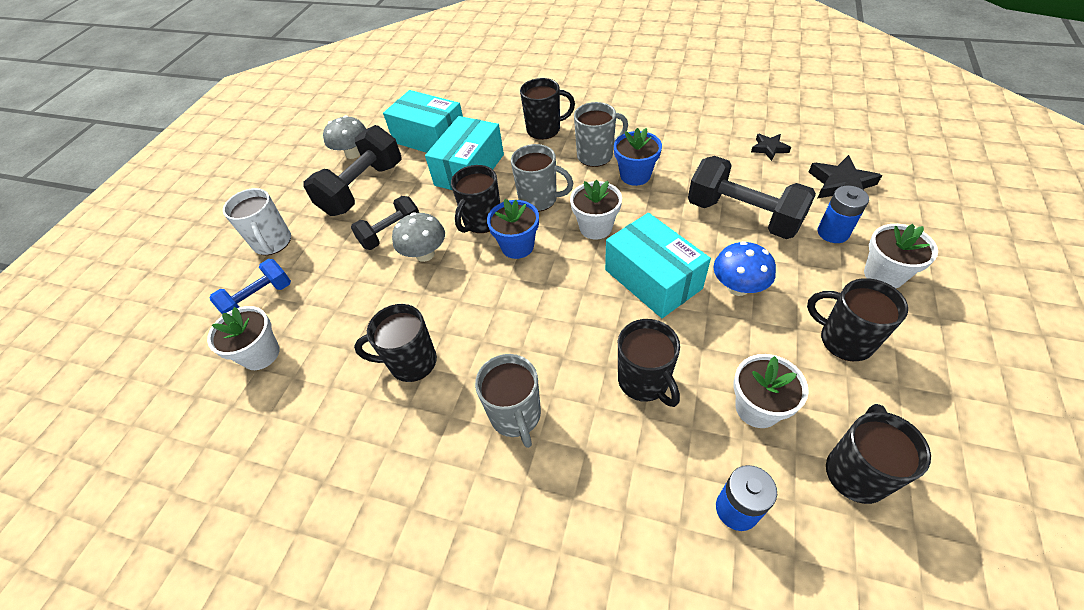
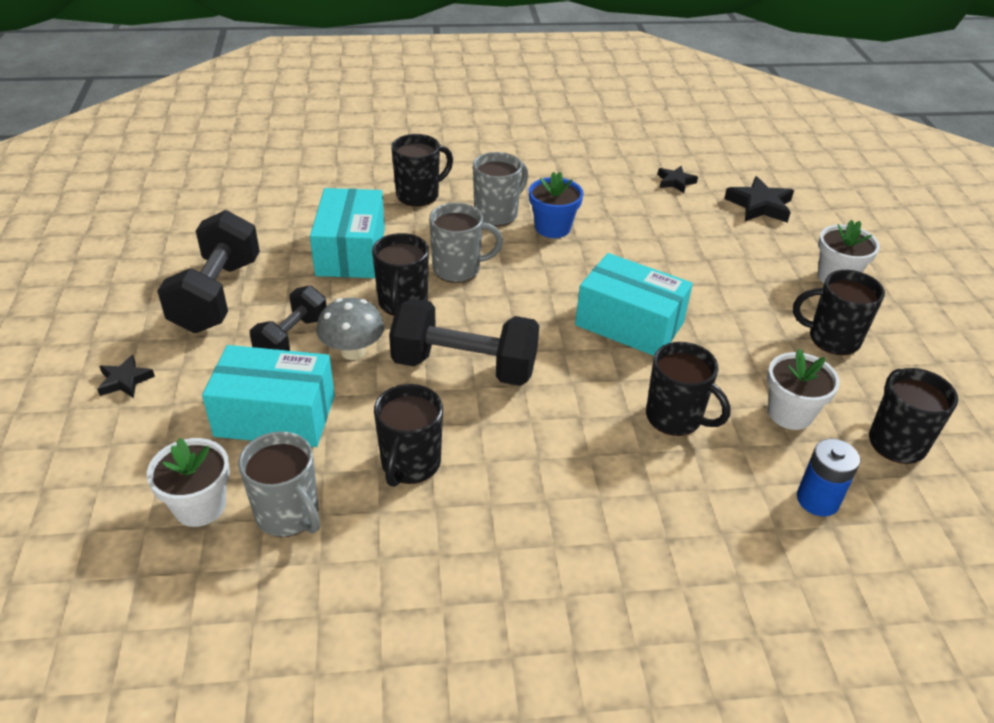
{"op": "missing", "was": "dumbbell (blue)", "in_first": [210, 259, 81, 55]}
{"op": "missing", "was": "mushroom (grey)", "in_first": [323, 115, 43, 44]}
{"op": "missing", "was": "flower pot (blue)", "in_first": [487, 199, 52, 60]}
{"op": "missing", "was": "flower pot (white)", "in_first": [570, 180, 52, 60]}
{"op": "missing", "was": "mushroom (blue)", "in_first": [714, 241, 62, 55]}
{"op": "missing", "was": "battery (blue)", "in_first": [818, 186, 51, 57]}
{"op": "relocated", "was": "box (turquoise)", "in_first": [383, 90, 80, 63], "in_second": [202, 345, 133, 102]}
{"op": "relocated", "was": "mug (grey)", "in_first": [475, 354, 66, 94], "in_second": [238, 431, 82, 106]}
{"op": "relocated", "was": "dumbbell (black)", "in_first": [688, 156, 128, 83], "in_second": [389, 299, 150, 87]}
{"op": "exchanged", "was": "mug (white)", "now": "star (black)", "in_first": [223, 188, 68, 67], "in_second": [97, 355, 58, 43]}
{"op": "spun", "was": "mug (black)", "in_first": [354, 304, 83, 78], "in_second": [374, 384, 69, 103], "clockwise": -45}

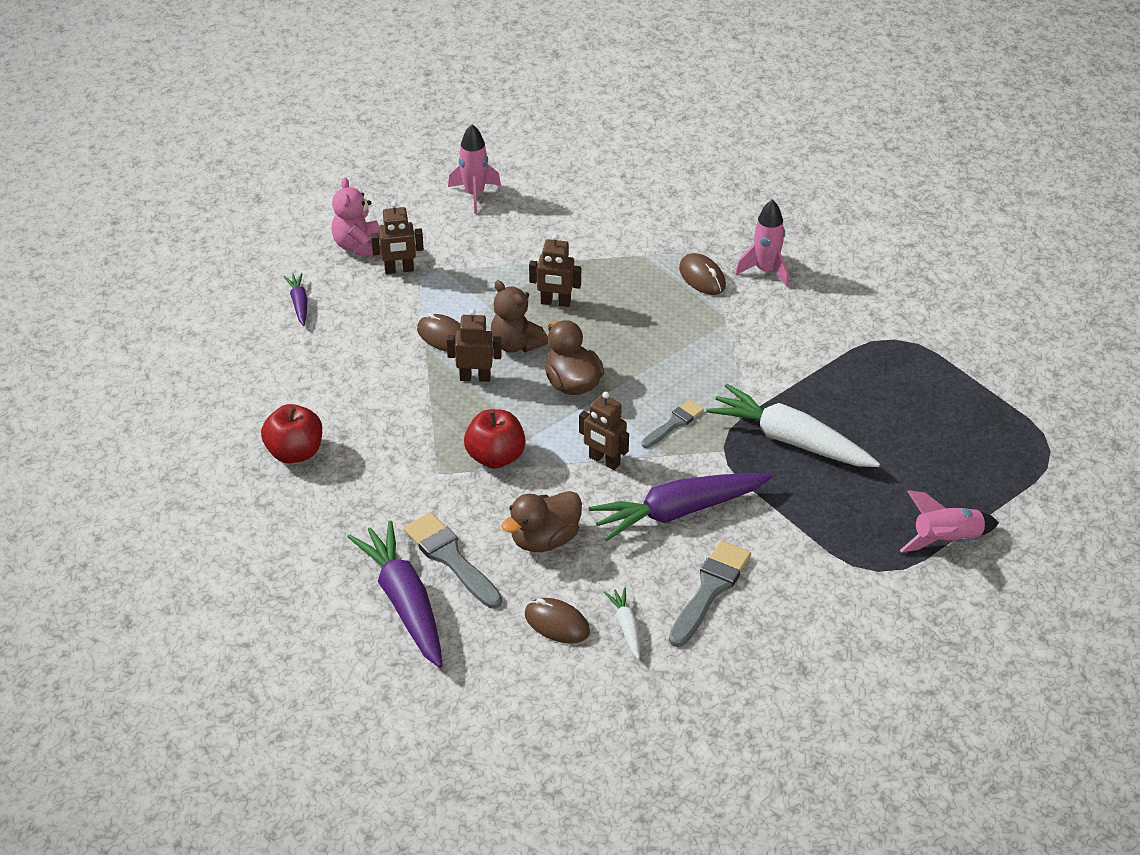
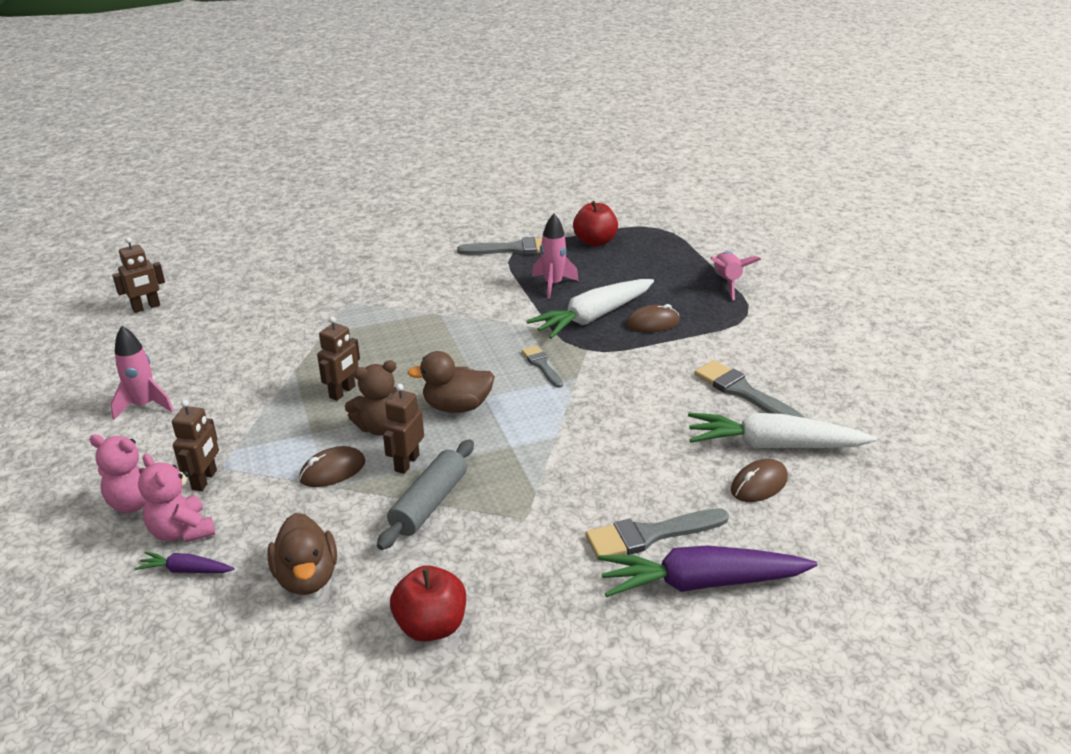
{"op": "missing", "was": "carrot (purple)", "in_first": [589, 473, 183, 68]}
{"op": "appeared", "now": "teddy bear (pink)", "in_second": [138, 454, 77, 89]}
{"op": "appeared", "now": "rolling pin (grey)", "in_second": [377, 439, 97, 111]}
{"op": "appeared", "now": "brush (grey)", "in_second": [457, 237, 85, 18]}
{"op": "relocated", "was": "apple (red)", "in_first": [464, 409, 62, 60], "in_second": [573, 201, 45, 46]}
{"op": "relocated", "was": "duck (brown)", "in_first": [501, 491, 81, 61], "in_second": [267, 513, 70, 82]}
{"op": "relocated", "was": "robot (brown)", "in_first": [579, 392, 50, 78], "in_second": [112, 237, 53, 76]}
{"op": "relocated", "was": "mouse (brown)", "in_first": [679, 253, 47, 42], "in_second": [625, 304, 55, 29]}
{"op": "relocated", "was": "rocket (pink)", "in_first": [735, 200, 54, 87], "in_second": [532, 214, 47, 85]}
{"op": "size", "was": "carrot (white)", "in_first": [604, 587, 36, 72], "in_second": [688, 412, 189, 36], "ratio": 2.18}

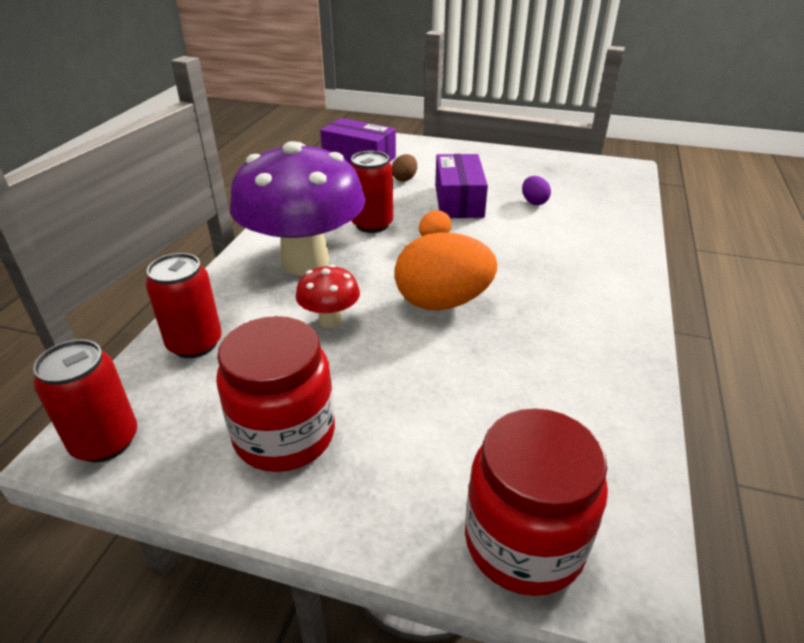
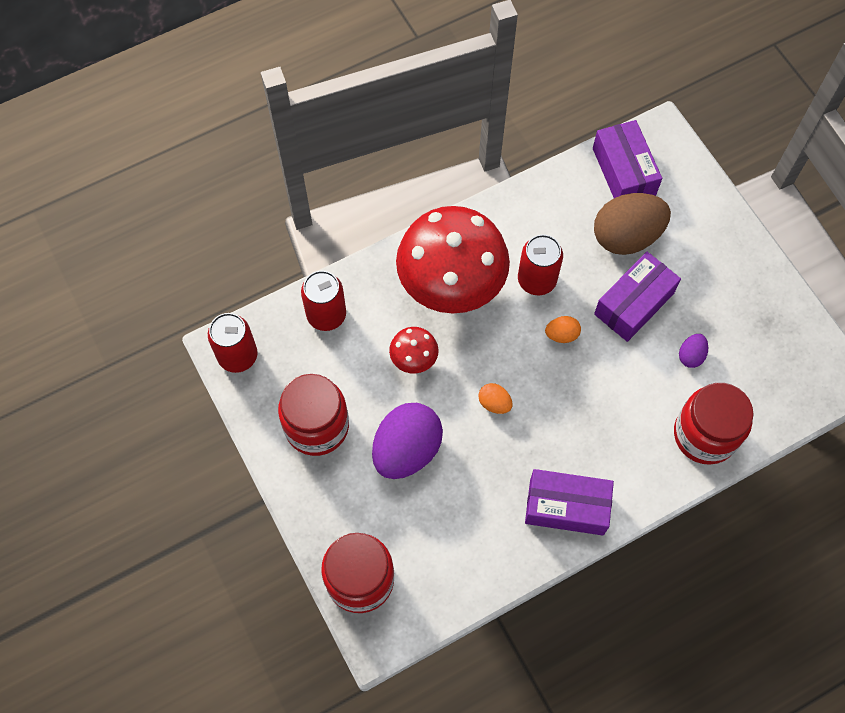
{"op": "appeared", "now": "egg (purple)", "in_second": [372, 403, 71, 76]}
{"op": "appeared", "now": "box (purple)", "in_second": [525, 469, 89, 66]}
{"op": "appeared", "now": "jar (red)", "in_second": [674, 383, 80, 82]}
{"op": "colour", "was": "mushroom (purple)", "now": "mushroom (red)", "in_first": [230, 141, 136, 134], "in_second": [396, 206, 114, 107]}
{"op": "size", "was": "egg (brown)", "in_first": [392, 154, 25, 27], "in_second": [594, 193, 77, 62], "ratio": 2.22}
{"op": "size", "was": "egg (orange)", "in_first": [395, 232, 102, 78], "in_second": [478, 383, 35, 31], "ratio": 0.45}

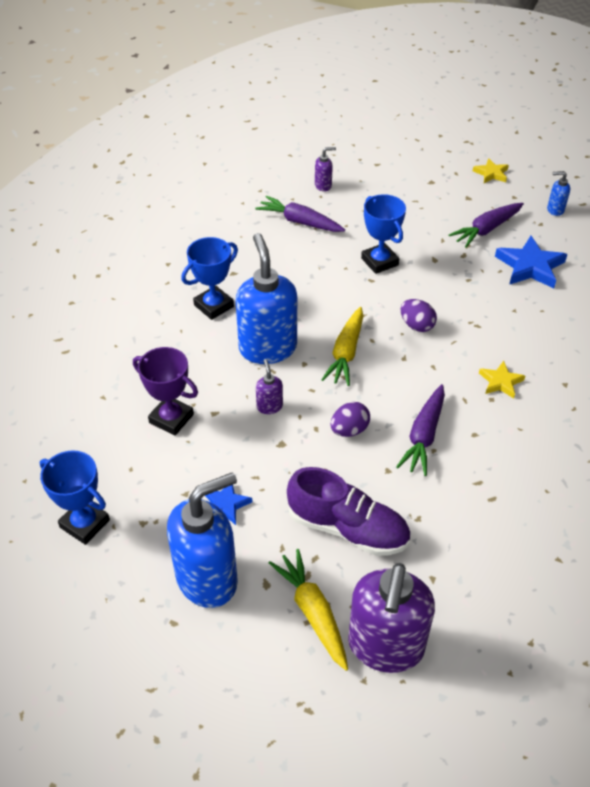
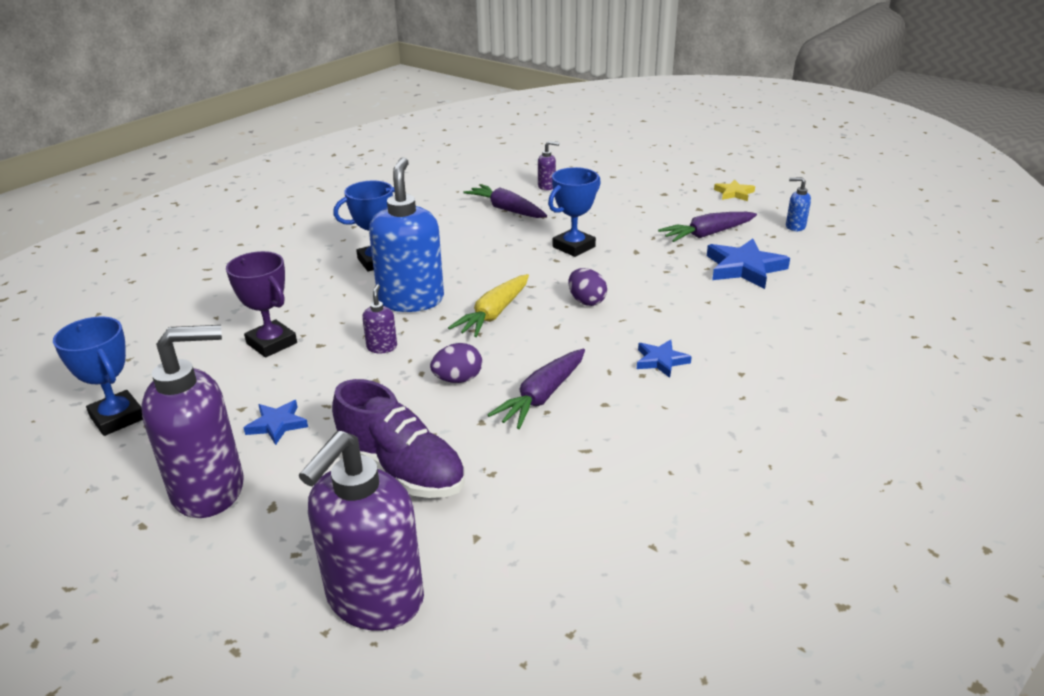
{"op": "missing", "was": "carrot (yellow)", "in_first": [269, 549, 79, 122]}
{"op": "colour", "was": "soap dispenser (blue)", "now": "soap dispenser (purple)", "in_first": [167, 472, 71, 136], "in_second": [141, 325, 103, 193]}
{"op": "colour", "was": "star (yellow)", "now": "star (blue)", "in_first": [479, 361, 46, 37], "in_second": [637, 339, 55, 39]}
{"op": "spun", "was": "trophy (blue)", "in_first": [361, 194, 45, 80], "in_second": [548, 167, 53, 90], "clockwise": 60}

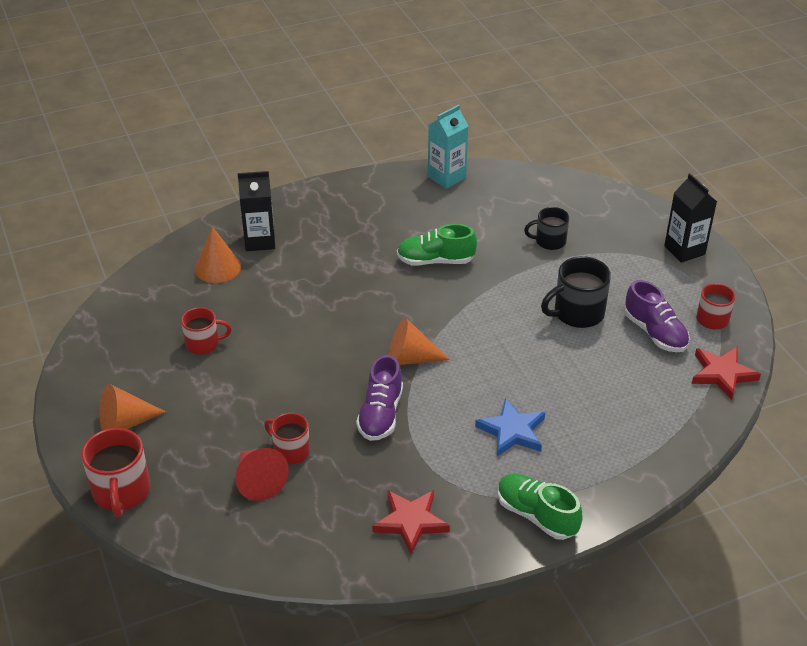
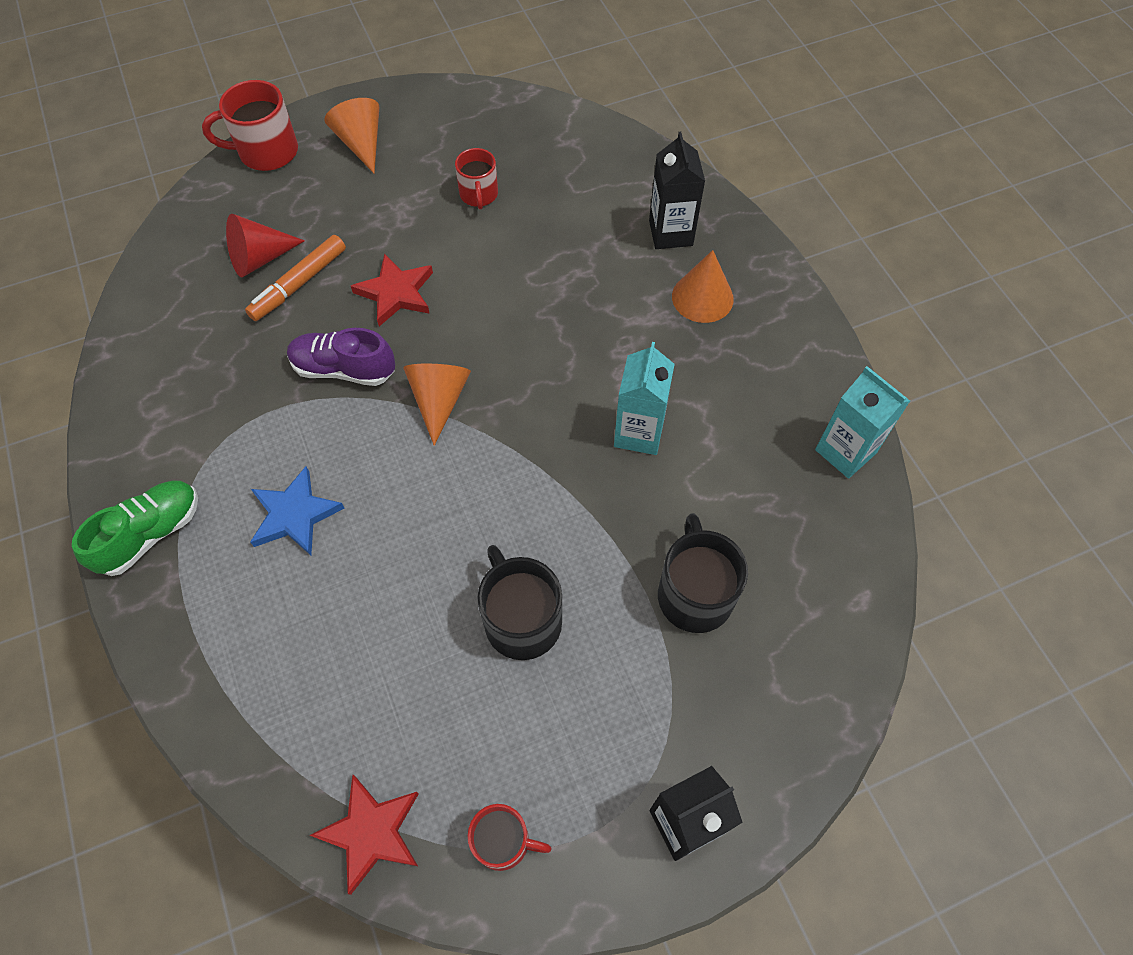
{"op": "missing", "was": "shoe (purple)", "in_first": [624, 280, 66, 72]}
{"op": "relocated", "was": "cone (orange)", "in_first": [195, 227, 46, 56], "in_second": [672, 250, 62, 73]}
{"op": "relocated", "was": "star (red)", "in_first": [372, 490, 78, 65], "in_second": [351, 253, 82, 73]}
{"op": "exchanged", "was": "mug (red)", "now": "marker (orange)", "in_first": [264, 413, 46, 51], "in_second": [245, 235, 101, 86]}
{"op": "exchanged", "was": "shoe (green)", "now": "carton (turquoise)", "in_first": [397, 224, 80, 42], "in_second": [614, 342, 61, 113]}
{"op": "size", "was": "mug (black)", "in_first": [524, 207, 45, 43], "in_second": [658, 513, 90, 120], "ratio": 1.55}

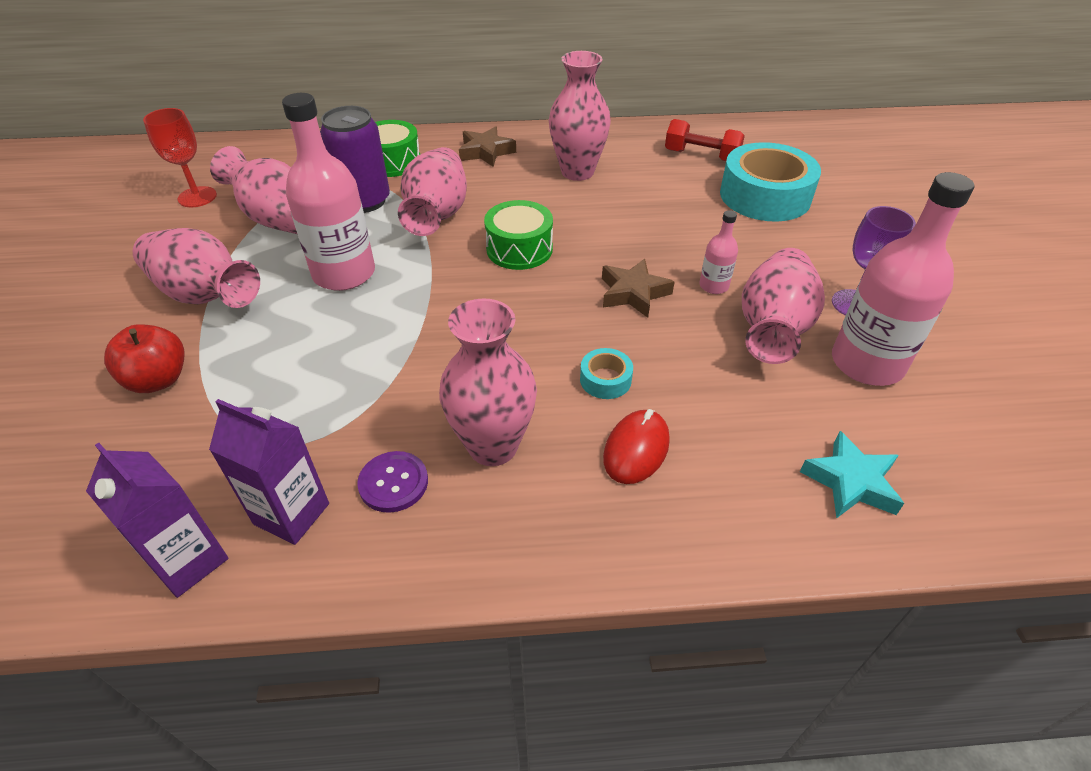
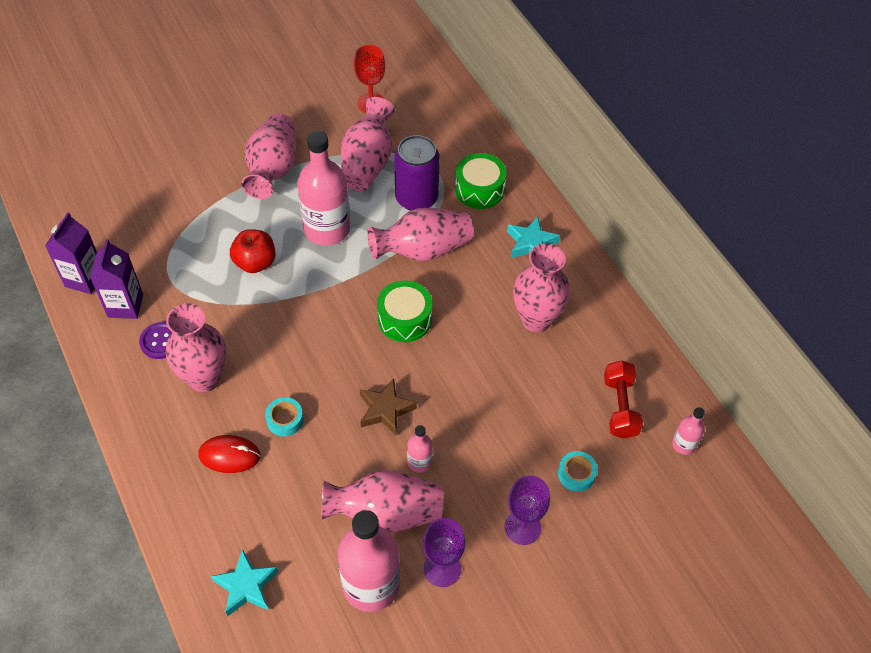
{"op": "appeared", "now": "goblet (purple)", "in_second": [505, 476, 45, 69]}
{"op": "appeared", "now": "bottle (pink)", "in_second": [672, 407, 33, 48]}
{"op": "relocated", "was": "apple (red)", "in_first": [104, 324, 80, 69], "in_second": [230, 229, 46, 44]}
{"op": "colour", "was": "star (brown)", "now": "star (turquoise)", "in_first": [459, 126, 57, 41], "in_second": [507, 216, 53, 42]}
{"op": "size", "was": "tape (turquoise)", "in_first": [720, 142, 101, 80], "in_second": [558, 451, 40, 41], "ratio": 0.43}

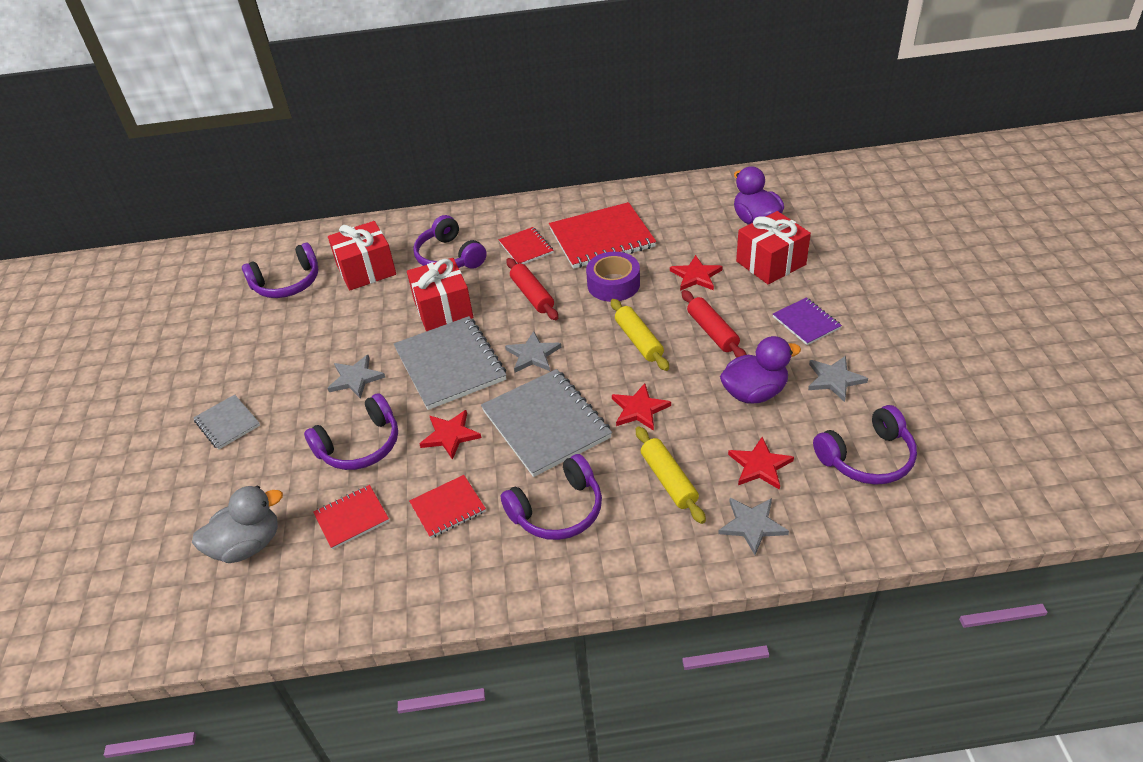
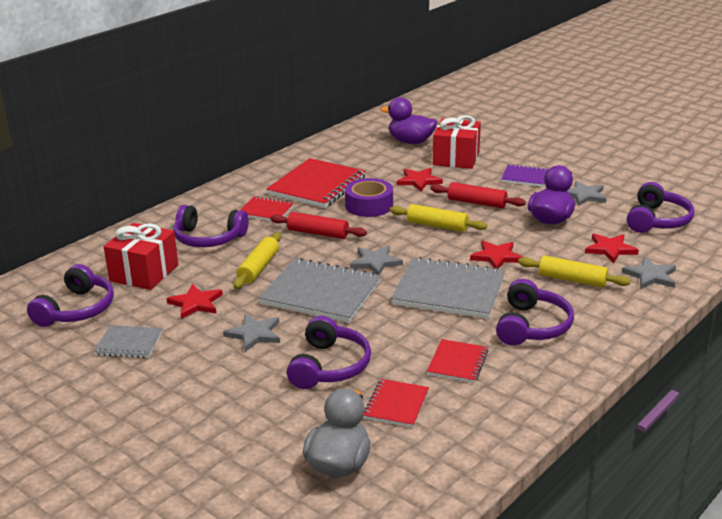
{"op": "relocated", "was": "notebook (grey)", "in_first": [193, 394, 67, 56], "in_second": [94, 325, 69, 33]}
{"op": "relocated", "was": "star (red)", "in_first": [420, 410, 61, 50], "in_second": [166, 284, 57, 35]}
{"op": "exchanged", "was": "gift (red)", "now": "rolling pin (yellow)", "in_first": [407, 258, 66, 74], "in_second": [233, 233, 48, 56]}

